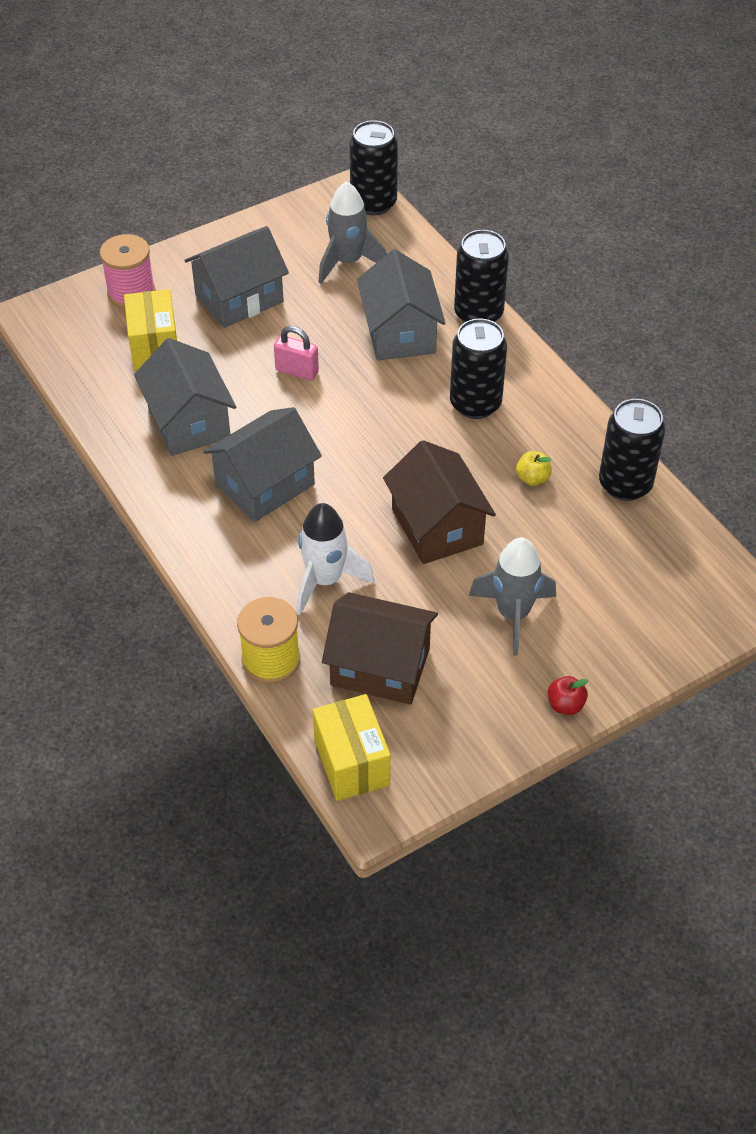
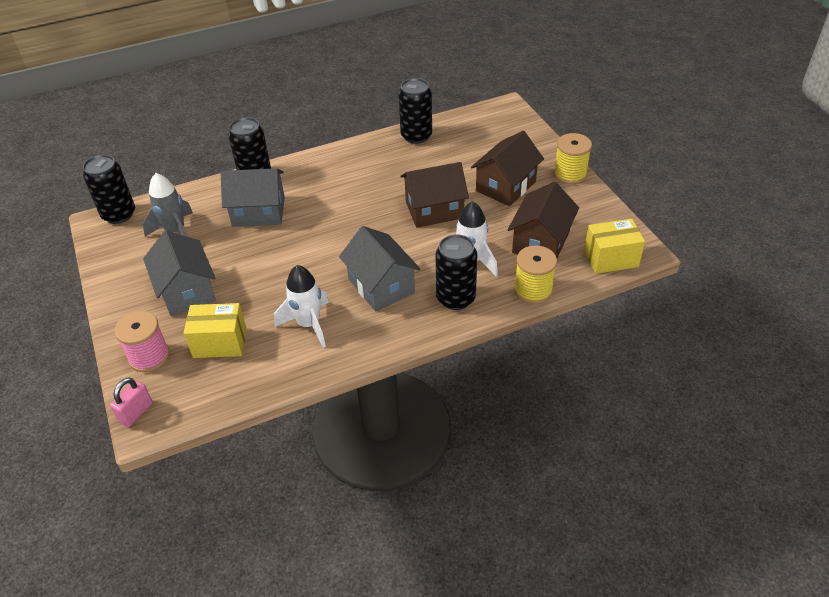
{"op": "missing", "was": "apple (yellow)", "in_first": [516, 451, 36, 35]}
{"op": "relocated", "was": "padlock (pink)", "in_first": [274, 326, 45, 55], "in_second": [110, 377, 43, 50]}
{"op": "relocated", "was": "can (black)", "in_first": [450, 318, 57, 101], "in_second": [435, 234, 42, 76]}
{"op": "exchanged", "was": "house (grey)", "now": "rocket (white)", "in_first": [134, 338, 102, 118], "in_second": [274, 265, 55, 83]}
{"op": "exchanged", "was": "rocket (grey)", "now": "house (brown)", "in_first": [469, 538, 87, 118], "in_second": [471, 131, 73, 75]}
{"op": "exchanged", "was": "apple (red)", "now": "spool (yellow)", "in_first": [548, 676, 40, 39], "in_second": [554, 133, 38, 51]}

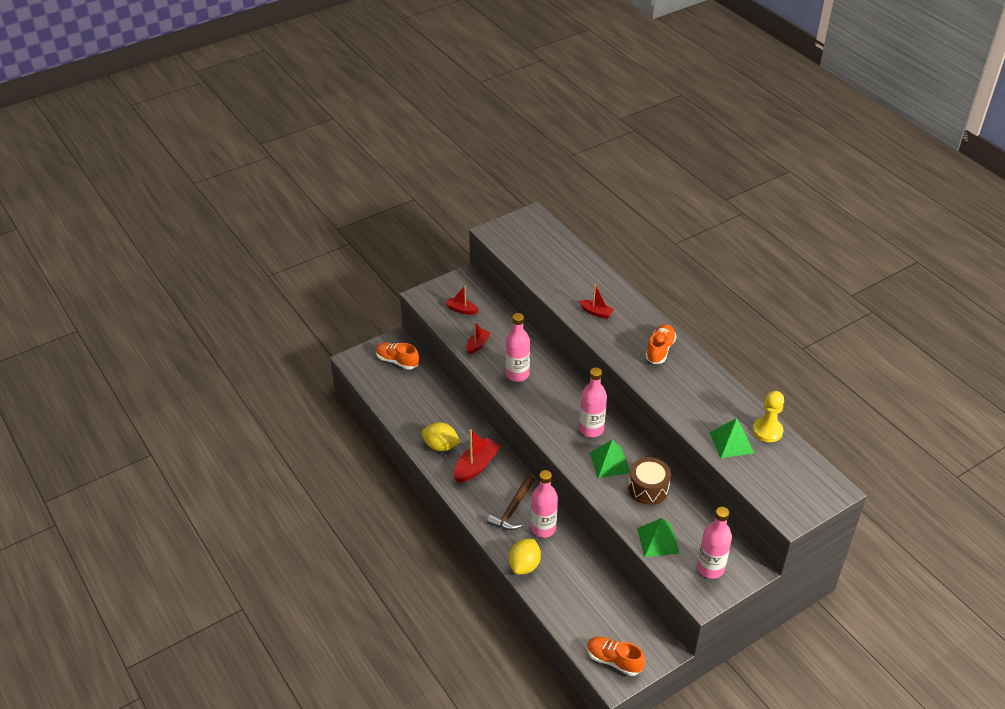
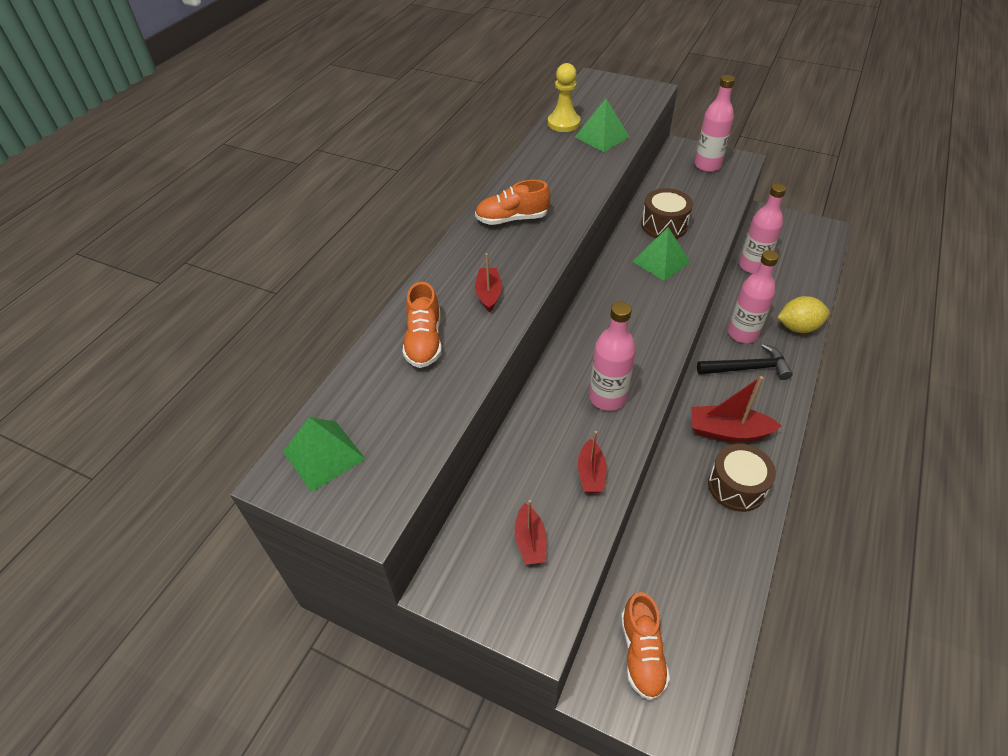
{"op": "relocated", "was": "bottle (pink)", "in_first": [579, 367, 28, 70], "in_second": [739, 183, 47, 91]}
{"op": "relocated", "was": "shoe (orange)", "in_first": [587, 637, 58, 39], "in_second": [402, 282, 40, 86]}
{"op": "relocated", "was": "pyramid (green)", "in_first": [637, 518, 43, 39], "in_second": [283, 417, 82, 75]}
{"op": "exchanged", "was": "lemon (yellow)", "now": "drum (brown)", "in_first": [422, 422, 38, 29], "in_second": [708, 444, 68, 68]}
{"op": "colour", "was": "hammer (brown)", "now": "hammer (black)", "in_first": [487, 475, 48, 55], "in_second": [697, 344, 96, 36]}
{"op": "spun", "was": "boat (red)", "in_first": [466, 322, 25, 32], "in_second": [578, 431, 29, 62], "clockwise": -90}

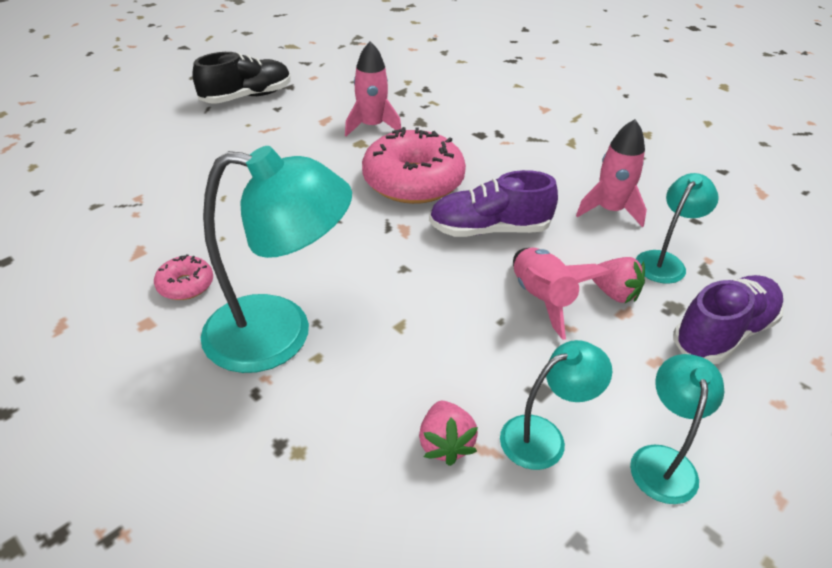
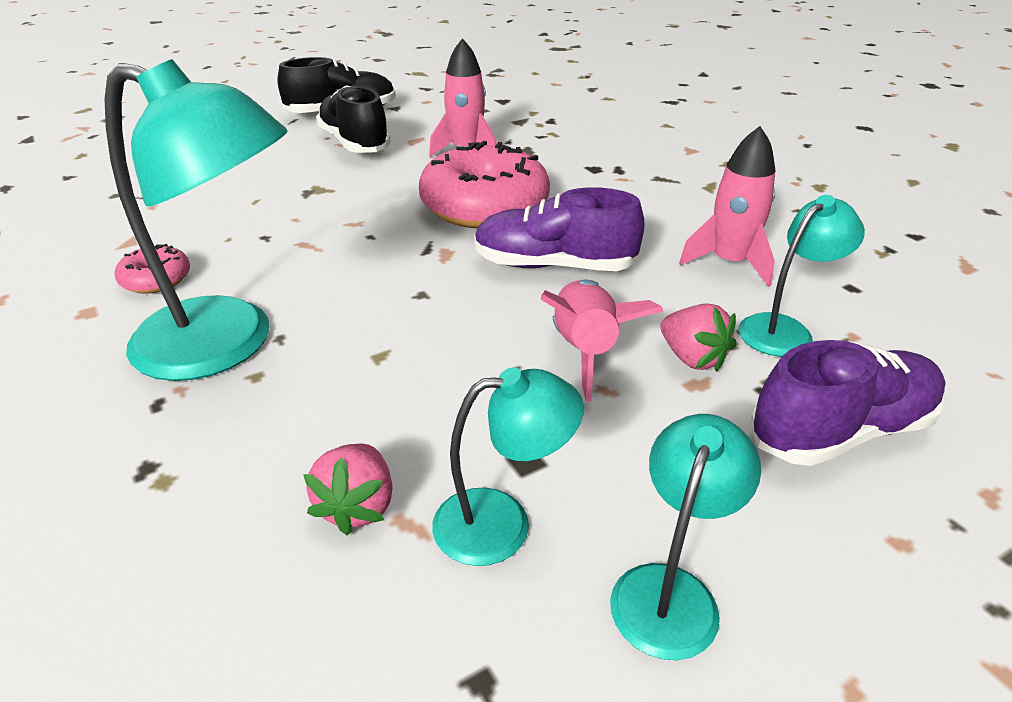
{"op": "appeared", "now": "shoe (black)", "in_second": [316, 85, 75, 68]}

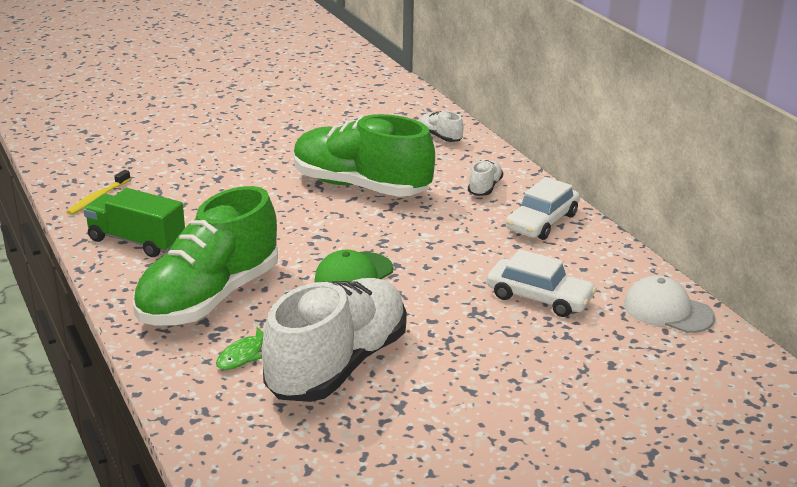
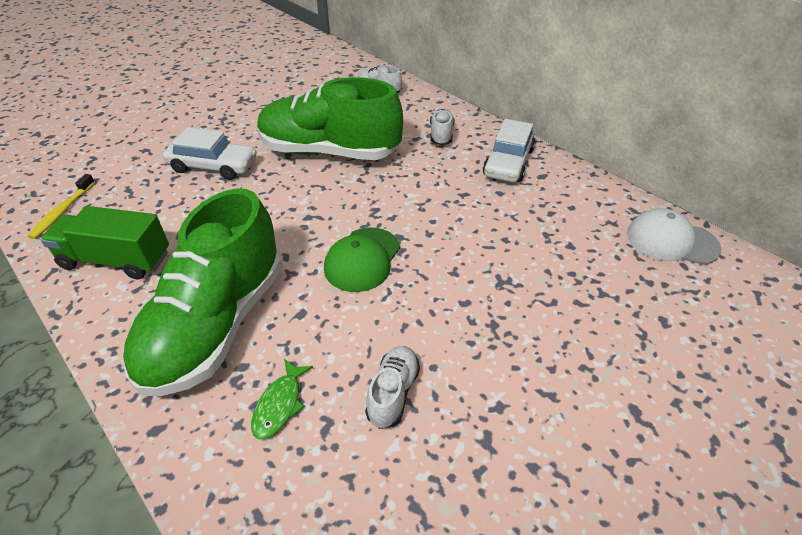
{"op": "relocated", "was": "car (white)", "in_first": [487, 249, 110, 68], "in_second": [163, 127, 94, 53]}
{"op": "size", "was": "shoe (white)", "in_first": [262, 278, 145, 124], "in_second": [365, 346, 55, 83], "ratio": 0.41}

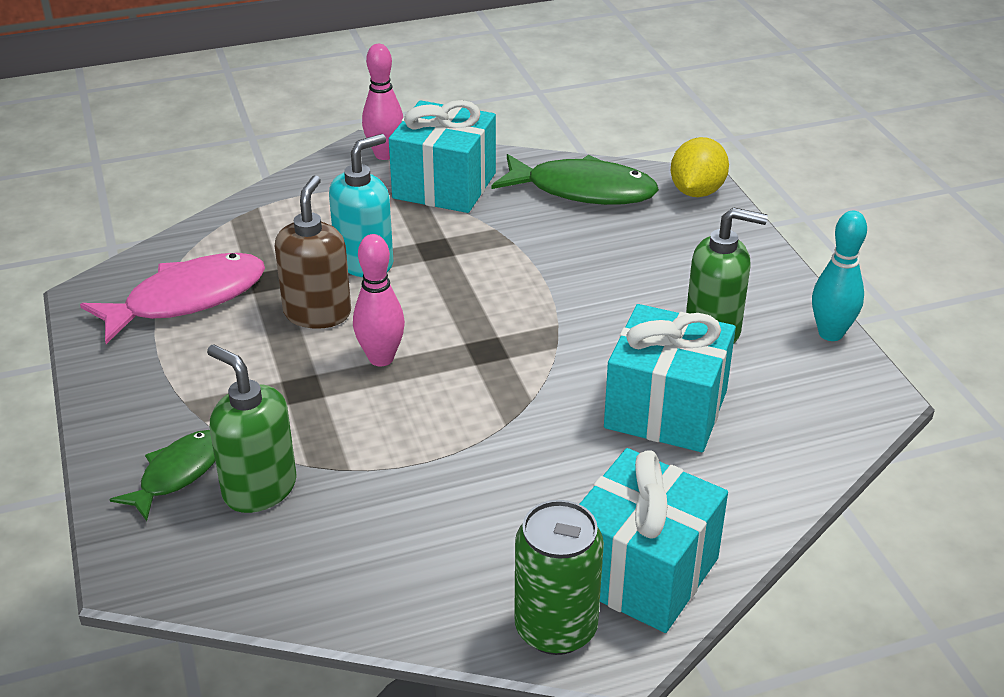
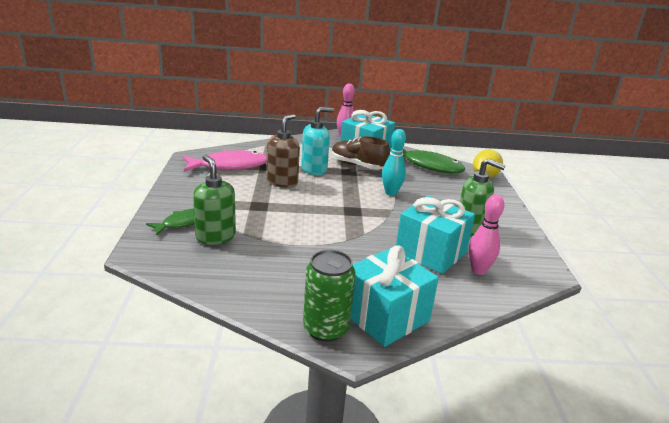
{"op": "appeared", "now": "shoe (brown)", "in_second": [332, 136, 58, 34]}
{"op": "relocated", "was": "bowling pin (pink)", "in_first": [353, 234, 52, 132], "in_second": [469, 194, 35, 81]}
{"op": "relocated", "was": "bowling pin (turquoise)", "in_first": [812, 211, 55, 130], "in_second": [382, 129, 24, 67]}

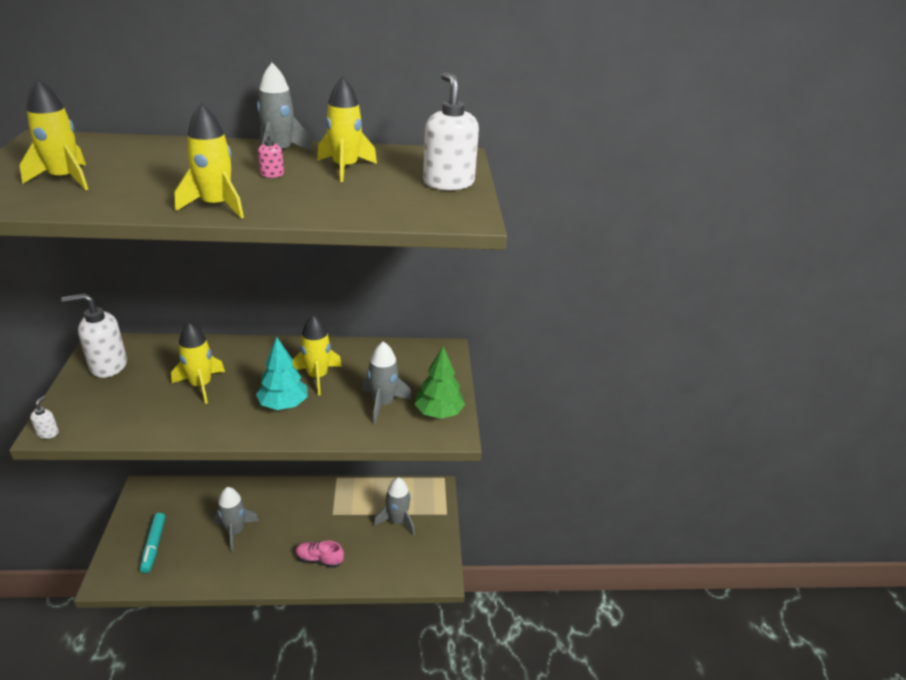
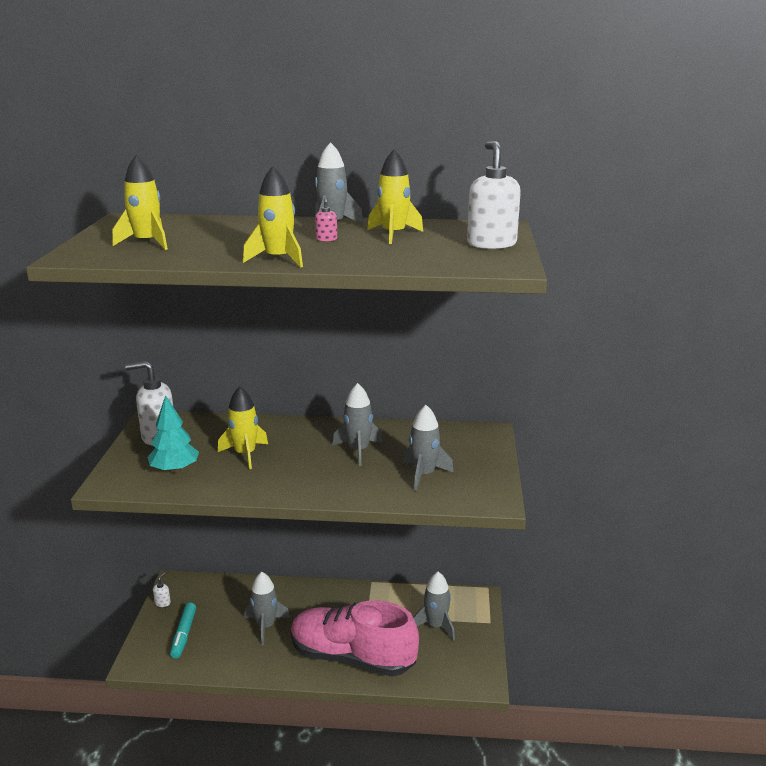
{"op": "missing", "was": "tree (green)", "in_first": [414, 346, 51, 73]}
{"op": "relocated", "was": "soap dispenser (white)", "in_first": [30, 395, 29, 44], "in_second": [153, 573, 18, 34]}
{"op": "relocated", "was": "tree (turquoise)", "in_first": [256, 337, 51, 73], "in_second": [147, 395, 52, 78]}
{"op": "colour", "was": "rocket (yellow)", "now": "rocket (grey)", "in_first": [293, 315, 49, 80], "in_second": [333, 383, 50, 83]}
{"op": "size", "was": "shoe (pink)", "in_first": [295, 541, 49, 27], "in_second": [291, 600, 128, 77], "ratio": 2.49}

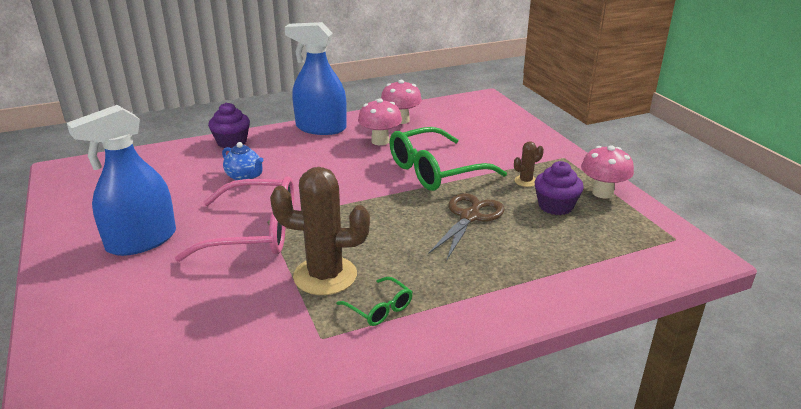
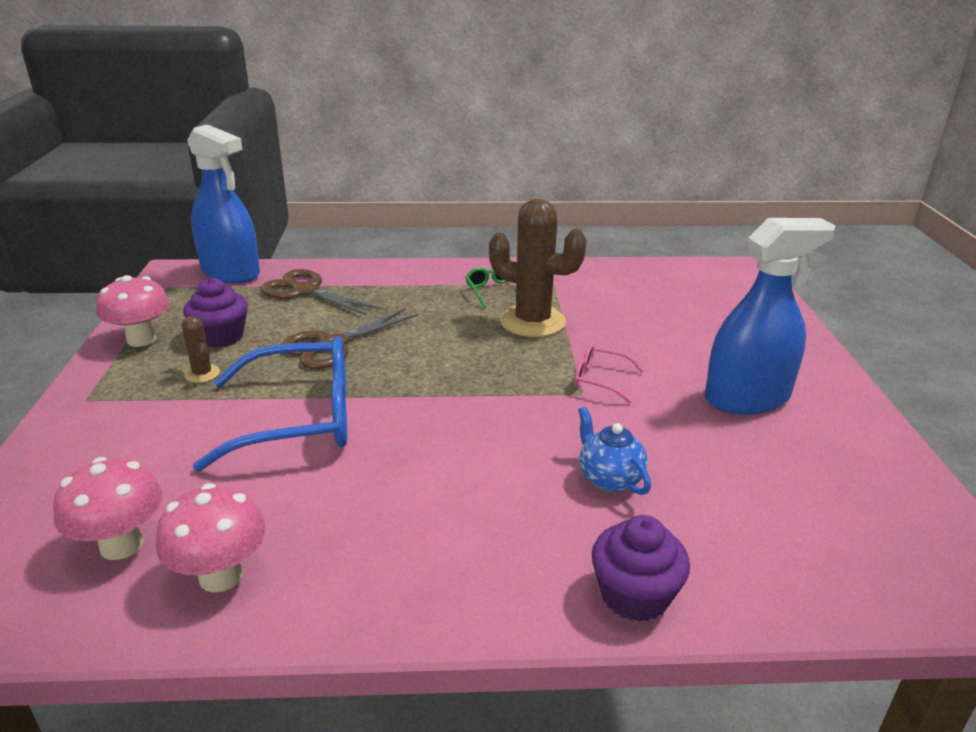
{"op": "appeared", "now": "scissors (brown)", "in_second": [260, 269, 121, 47]}
{"op": "relocated", "was": "spray bottle (blue)", "in_first": [285, 22, 62, 113], "in_second": [187, 124, 73, 159]}
{"op": "relocated", "was": "mushroom (pink)", "in_first": [358, 98, 44, 47], "in_second": [53, 457, 110, 103]}
{"op": "colour", "was": "glasses (green)", "now": "glasses (blue)", "in_first": [390, 127, 117, 64], "in_second": [193, 336, 154, 135]}
{"op": "spun", "was": "cactus (brown)", "in_first": [514, 141, 30, 46], "in_second": [181, 316, 39, 67], "clockwise": 60}
{"op": "size", "was": "glasses (pink)", "in_first": [175, 176, 119, 86], "in_second": [574, 344, 71, 59], "ratio": 0.46}

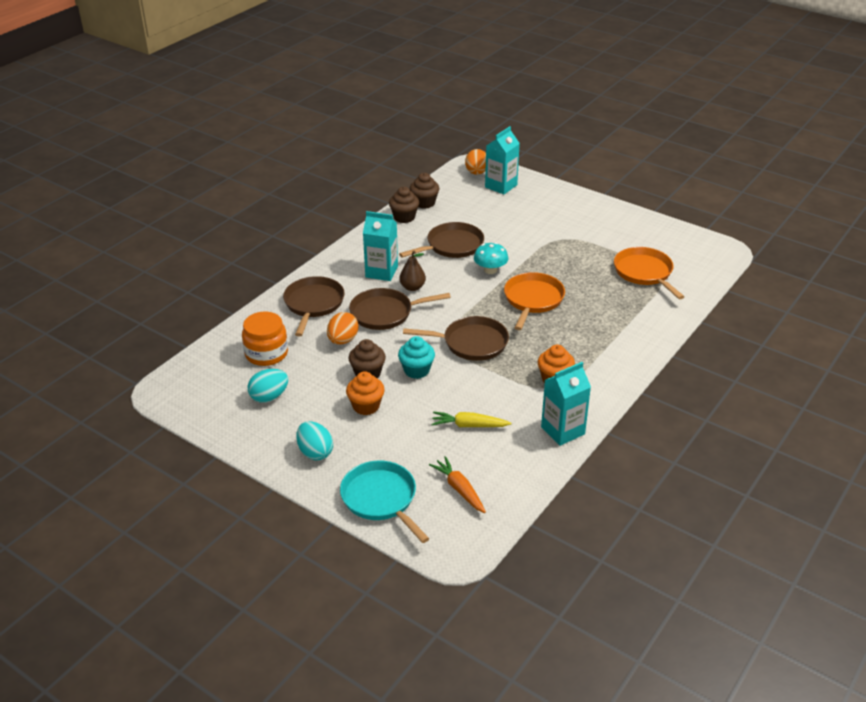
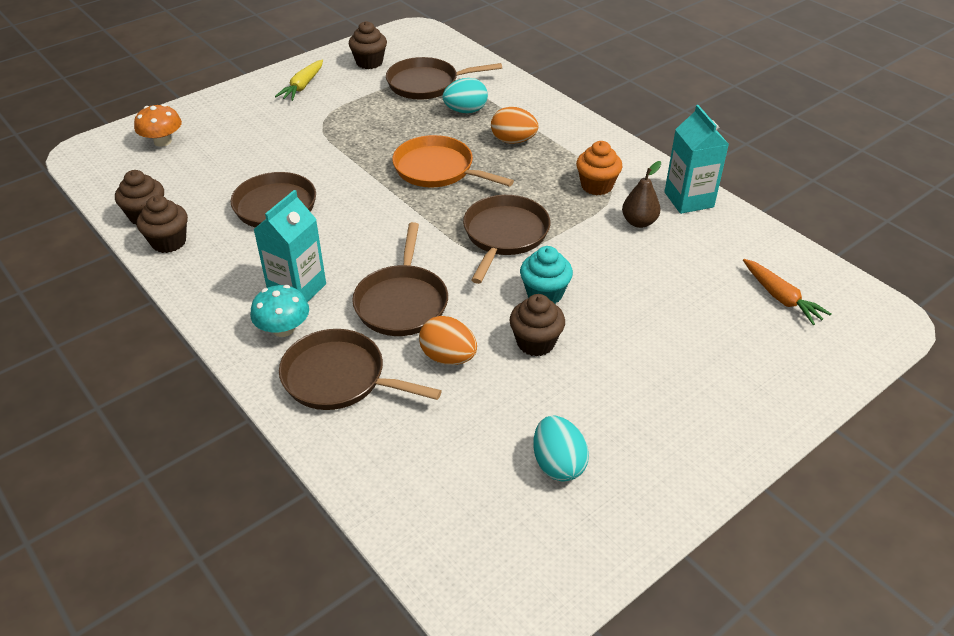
{"op": "missing", "was": "jar (orange)", "in_first": [242, 311, 46, 55]}
{"op": "missing", "was": "pan (turquoise)", "in_first": [340, 461, 90, 82]}
{"op": "missing", "was": "cupcake (orange)", "in_first": [346, 371, 39, 44]}
{"op": "appeared", "now": "cupcake (brown)", "in_second": [349, 21, 38, 48]}
{"op": "relocated", "was": "egg (turquoise)", "in_first": [296, 421, 37, 39], "in_second": [443, 78, 45, 35]}
{"op": "relocated", "was": "pear (brown)", "in_first": [399, 251, 27, 40], "in_second": [622, 161, 39, 67]}
{"op": "relocated", "was": "carrot (yellow)", "in_first": [432, 412, 79, 15], "in_second": [275, 60, 48, 41]}
{"op": "relocated", "was": "egg (orange)", "in_first": [465, 149, 21, 26], "in_second": [491, 107, 47, 37]}
{"op": "relocated", "was": "mushroom (turquoise)", "in_first": [474, 242, 34, 32], "in_second": [250, 285, 59, 52]}
{"op": "exchanged", "was": "carton (turquoise)", "now": "mushroom (orange)", "in_first": [485, 126, 35, 68], "in_second": [134, 104, 48, 43]}
{"op": "colour", "was": "pan (orange)", "now": "pan (brown)", "in_first": [614, 247, 70, 52], "in_second": [386, 57, 116, 42]}
{"op": "spun", "was": "carrot (orange)", "in_first": [429, 456, 57, 57], "in_second": [743, 259, 88, 66], "clockwise": -105}

